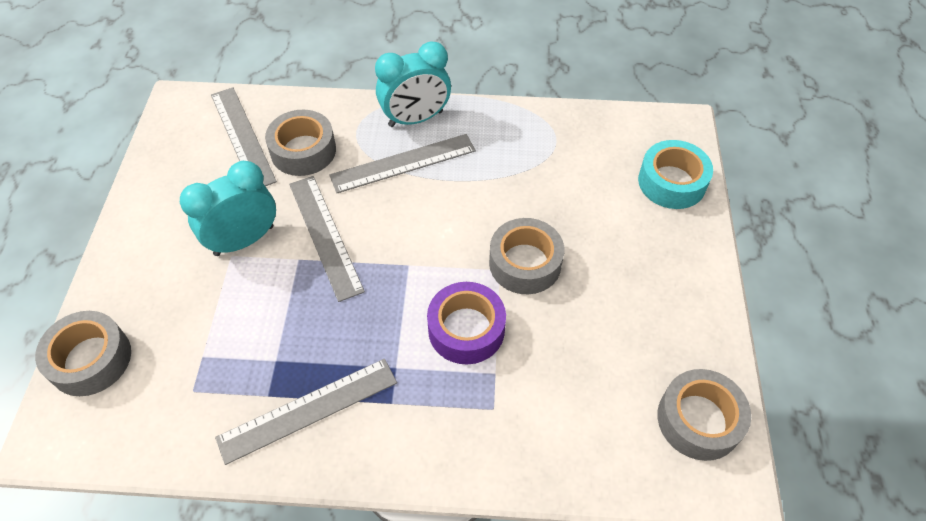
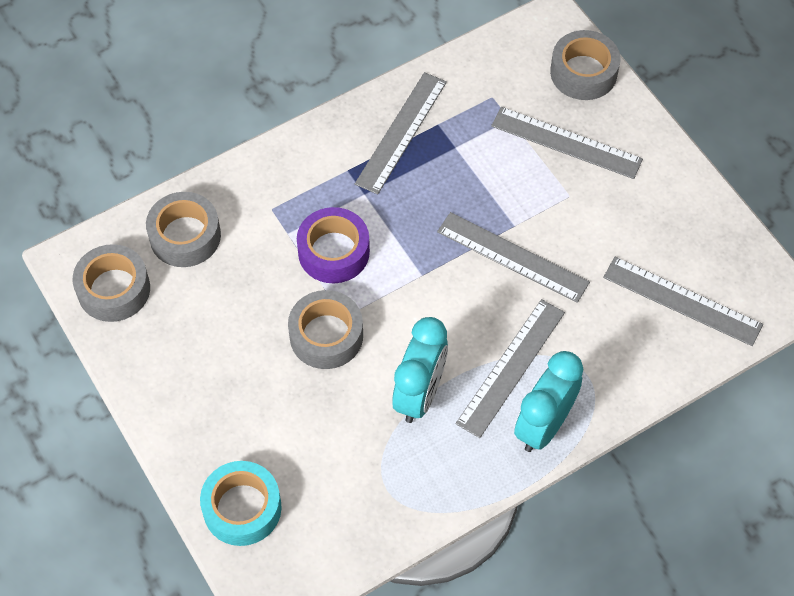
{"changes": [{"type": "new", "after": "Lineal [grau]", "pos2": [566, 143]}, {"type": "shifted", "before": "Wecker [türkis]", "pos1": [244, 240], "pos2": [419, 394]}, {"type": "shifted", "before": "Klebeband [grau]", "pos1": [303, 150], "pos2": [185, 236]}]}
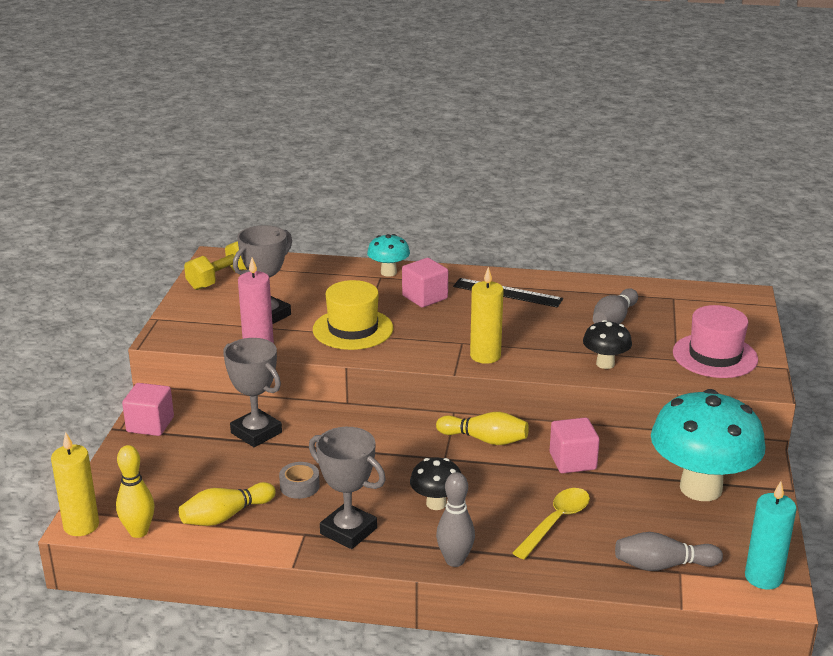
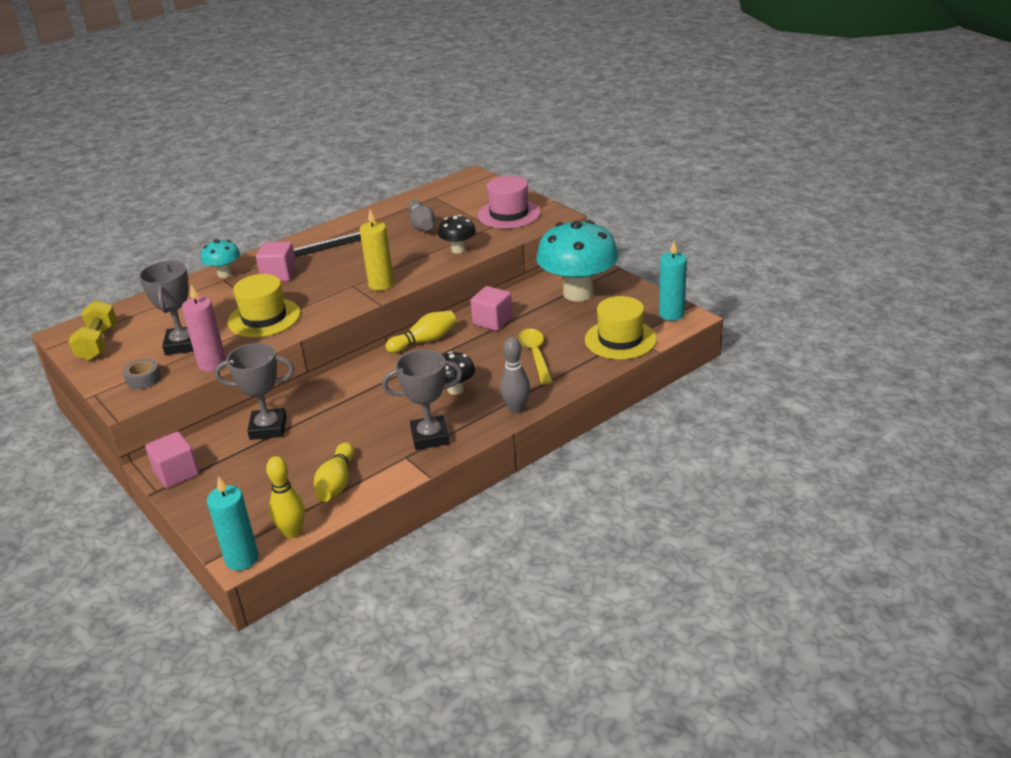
{"changes": [{"type": "shifted", "before": "Klebeband [grau]", "pos1": [299, 486], "pos2": [143, 379]}, {"type": "swapped", "before": "Bowlingkegel [grau]", "after": "Hut [gelb]", "pos1": [663, 565], "pos2": [620, 339]}, {"type": "repainted", "before": "Kerze [gelb]", "after": "Kerze [türkis]", "pos1": [81, 525], "pos2": [242, 559]}]}
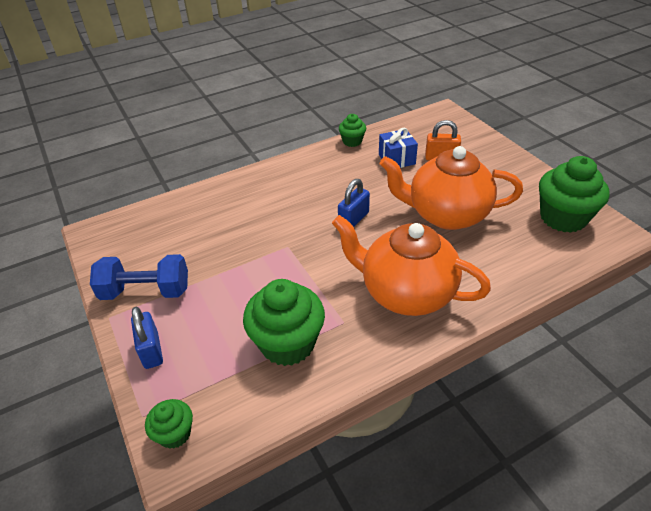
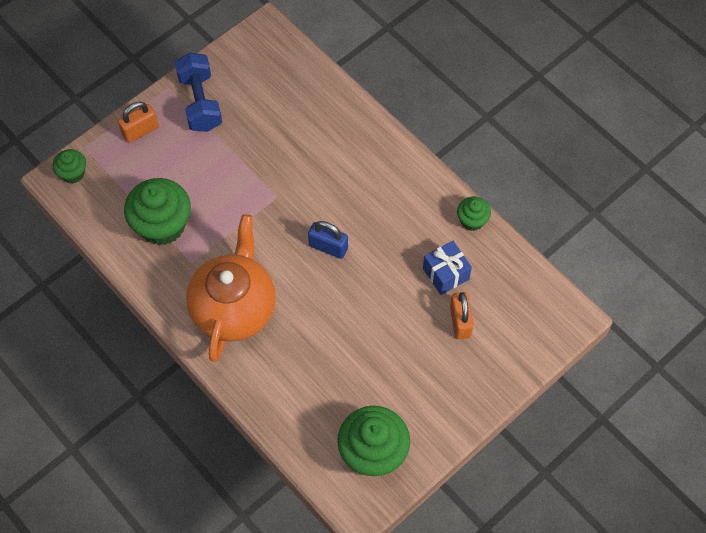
{"changes": [{"type": "gone", "before": "Teekanne [orange]", "pos1": [446, 214]}, {"type": "repainted", "before": "Vorhängeschloss [blau]", "after": "Vorhängeschloss [orange]", "pos1": [151, 350], "pos2": [140, 131]}]}
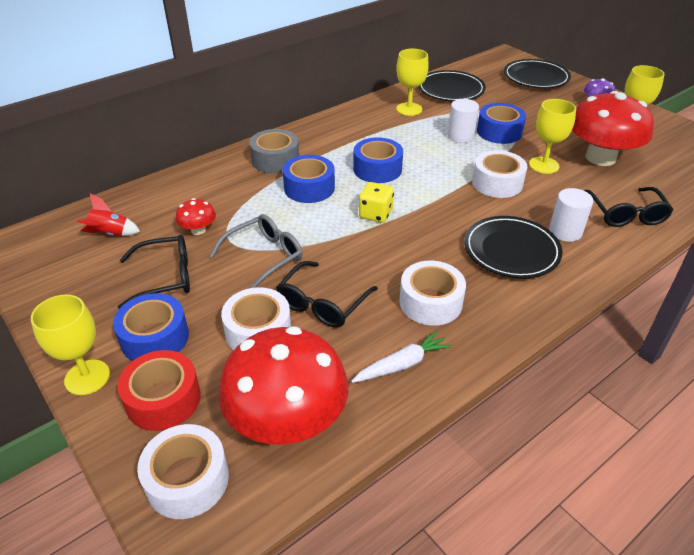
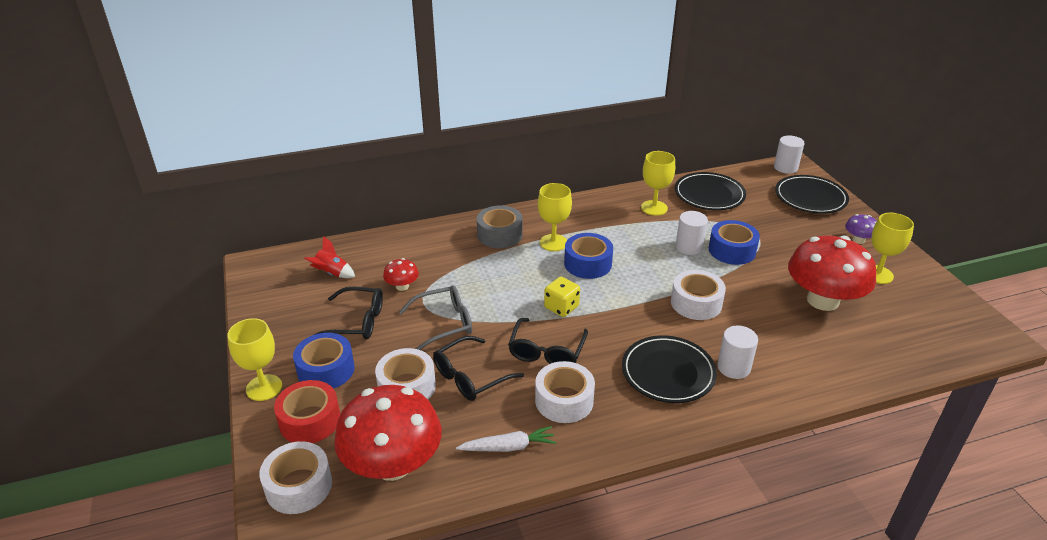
{"changes": [{"type": "gone", "before": "Klebeband [blau]", "pos1": [309, 188]}, {"type": "new", "after": "Vollzylinder [weiß]", "pos2": [785, 167]}, {"type": "shifted", "before": "Kelch [gelb]", "pos1": [544, 165], "pos2": [553, 243]}, {"type": "shifted", "before": "Brille [schwarz]", "pos1": [625, 214], "pos2": [546, 351]}]}
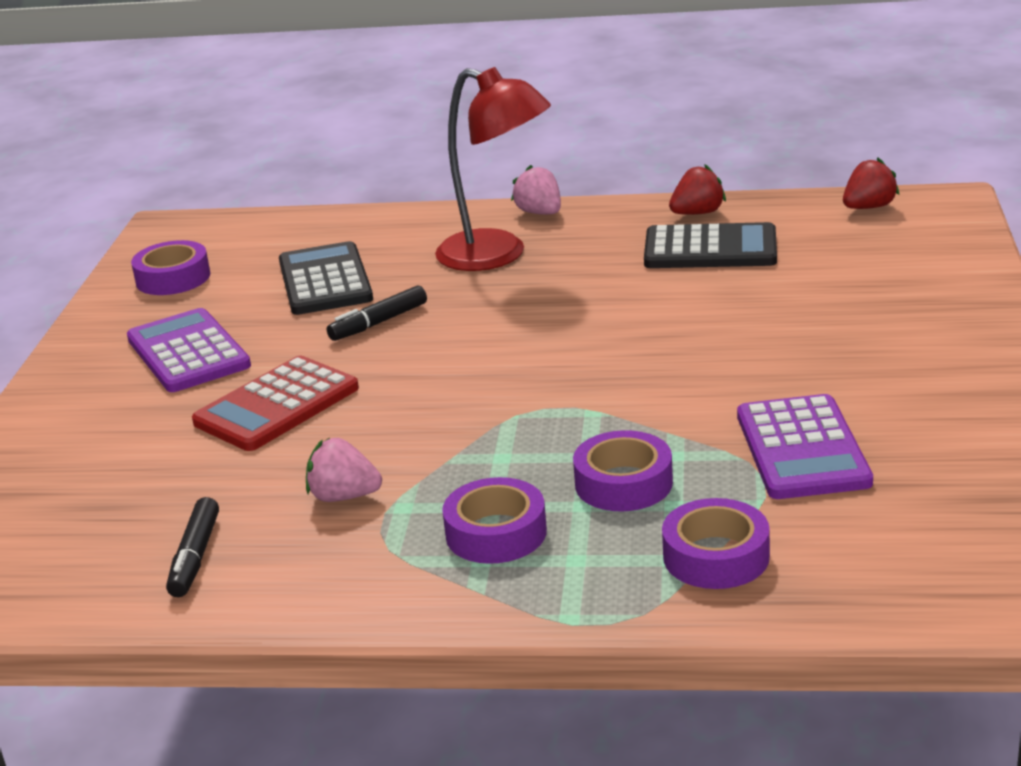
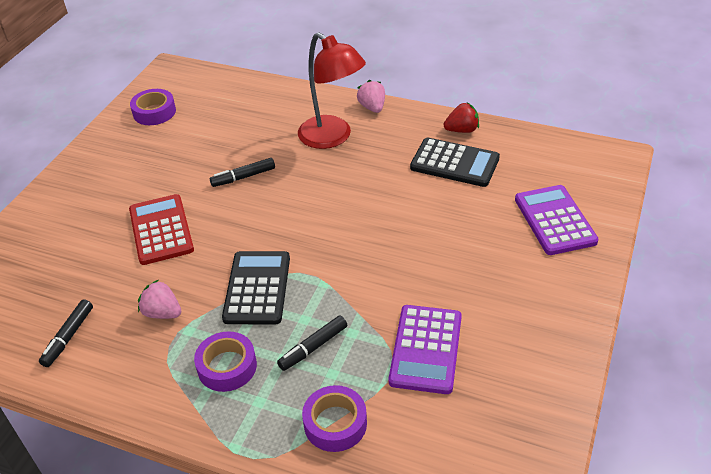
{"changes": [{"type": "gone", "before": "Erdbeere [rot]", "pos1": [868, 207]}, {"type": "shifted", "before": "Taschenrechner [lila]", "pos1": [188, 352], "pos2": [555, 220]}, {"type": "shifted", "before": "Taschenrechner [schwarz]", "pos1": [325, 281], "pos2": [257, 288]}, {"type": "swapped", "before": "Klebeband [lila]", "after": "Filzstift [schwarz]", "pos1": [623, 483], "pos2": [313, 347]}, {"type": "rotated", "before": "Taschenrechner [rot]", "pos1": [277, 405], "pos2": [161, 230], "turn": 105}]}
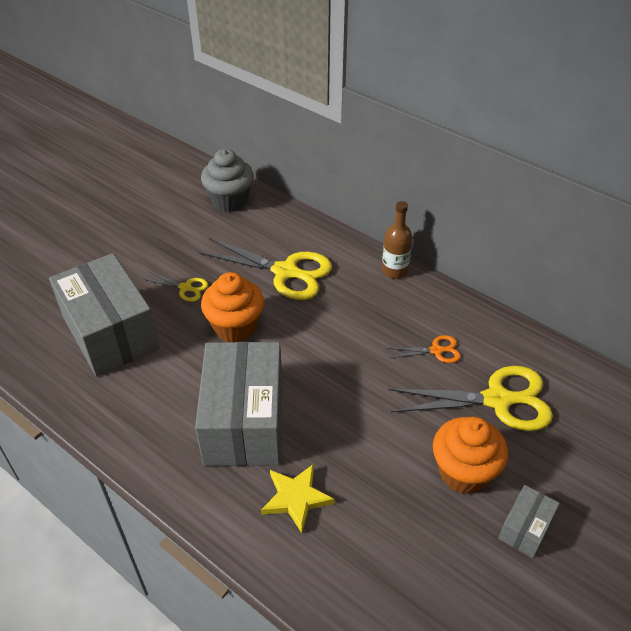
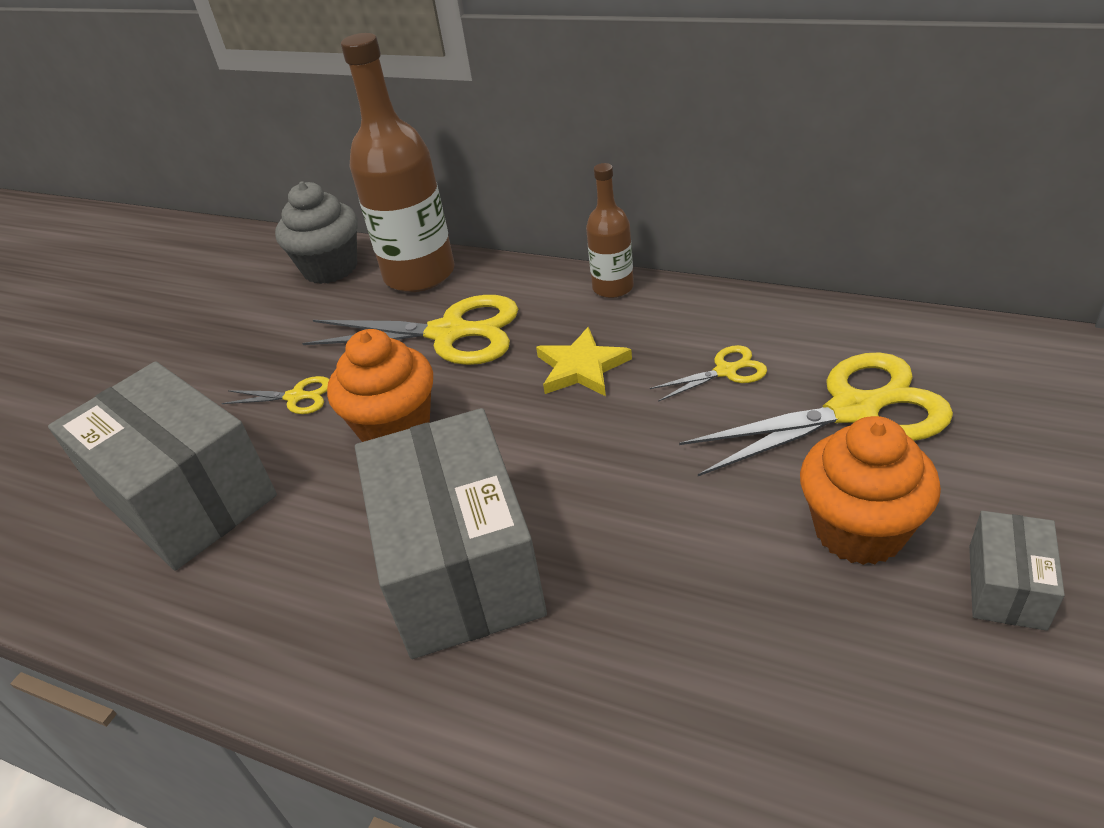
{"changes": [{"type": "new", "after": "Flasche [braun]", "pos2": [419, 274]}, {"type": "shifted", "before": "Stern [gelb]", "pos1": [296, 498], "pos2": [581, 368]}, {"type": "repainted", "before": "Schere [orange]", "after": "Schere [gelb]", "pos1": [436, 350], "pos2": [726, 371]}]}
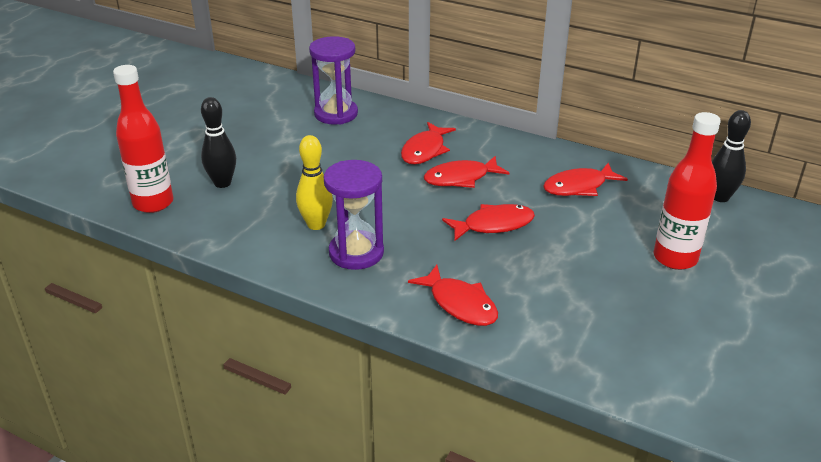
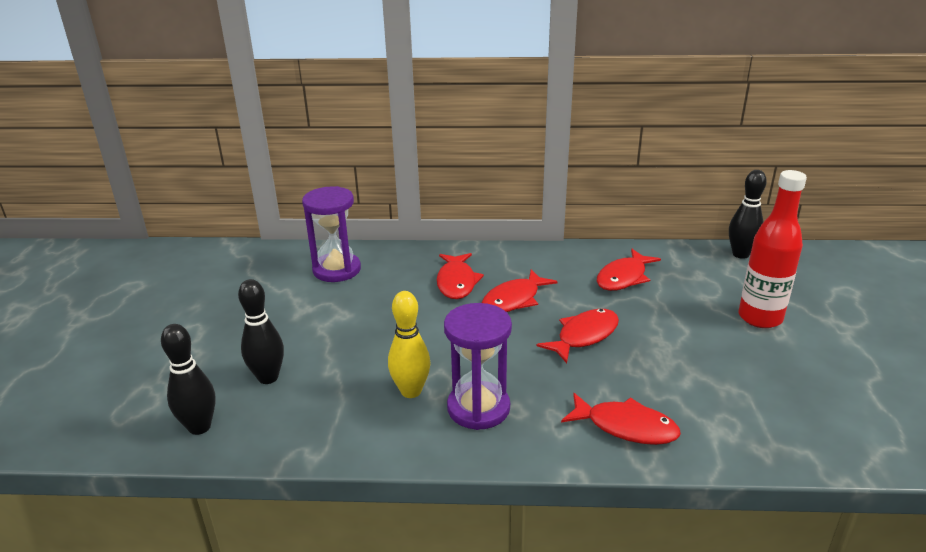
{"changes": [{"type": "swapped", "before": "Flasche [rot]", "after": "Bowlingkegel [schwarz]", "pos1": [153, 203], "pos2": [199, 427]}]}
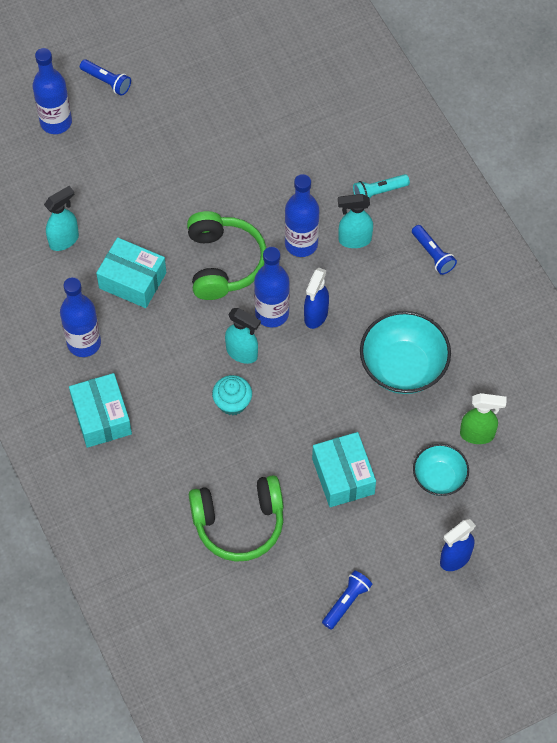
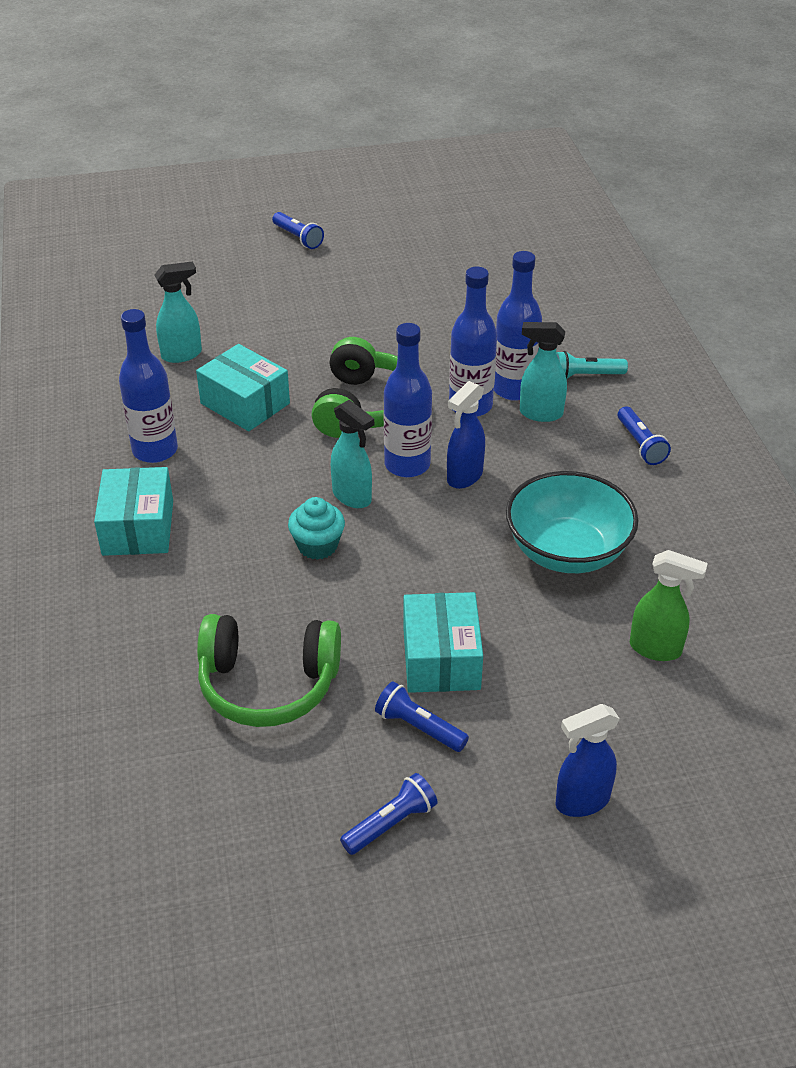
{"changes": [{"type": "gone", "before": "Schüssel [türkis]", "pos1": [439, 478]}, {"type": "new", "after": "Taschenlampe [blau]", "pos2": [419, 727]}, {"type": "shifted", "before": "Flasche [blau]", "pos1": [56, 122], "pos2": [513, 389]}]}
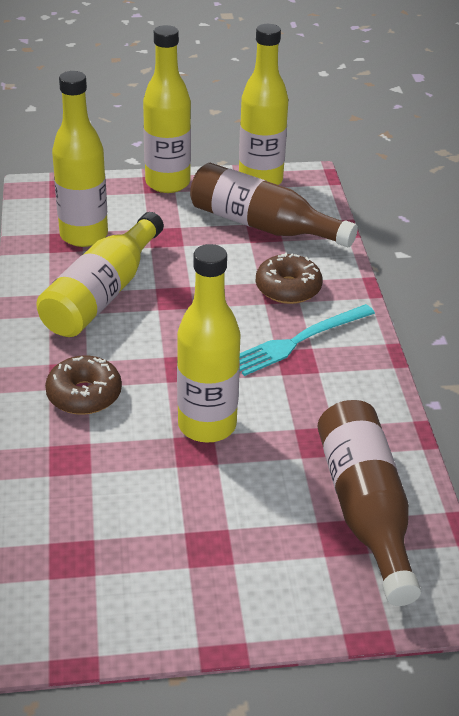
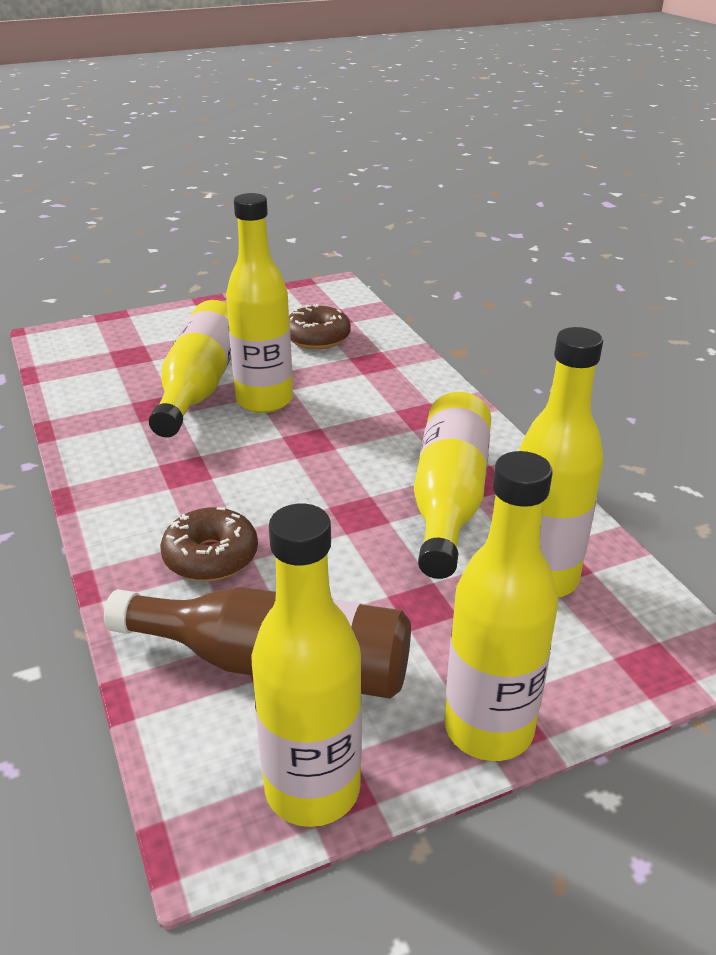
{"changes": [{"type": "gone", "before": "Gabel [türkis]", "pos1": [299, 341]}, {"type": "gone", "before": "Flasche [braun]", "pos1": [365, 509]}, {"type": "new", "after": "Flasche [gelb]", "pos2": [199, 386]}, {"type": "shifted", "before": "Donut [braun]", "pos1": [84, 395], "pos2": [317, 338]}]}
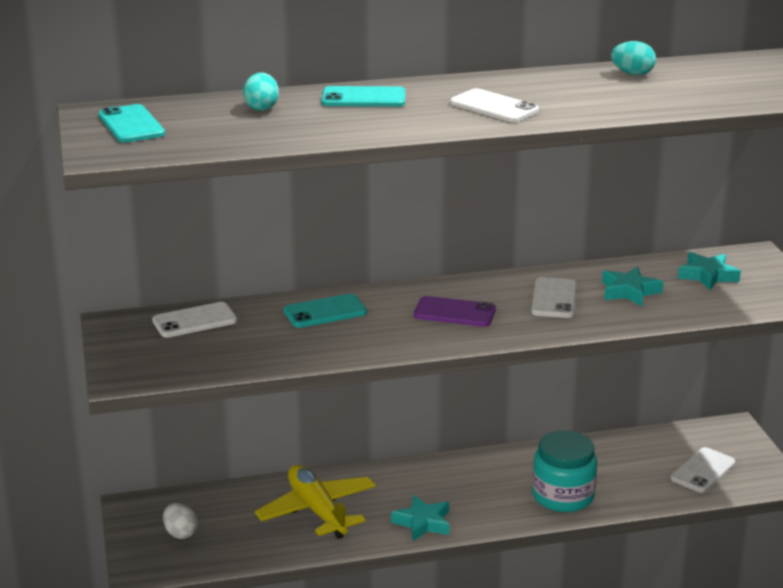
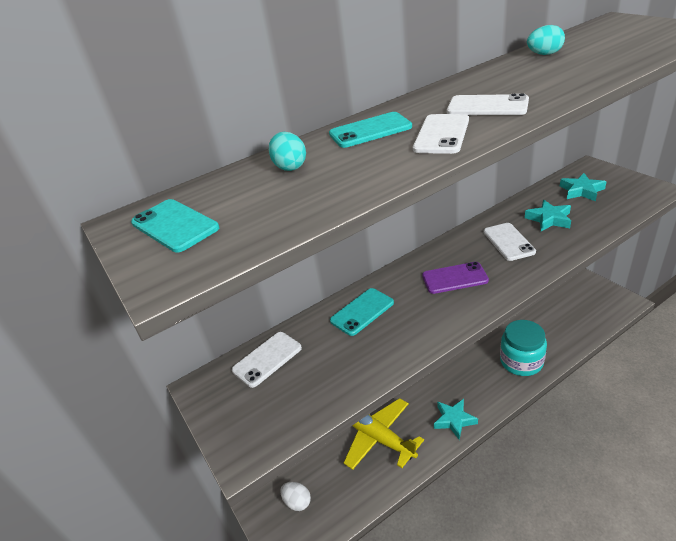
{"changes": [{"type": "shifted", "before": "Handy [weiß]", "pos1": [702, 470], "pos2": [441, 134]}]}
